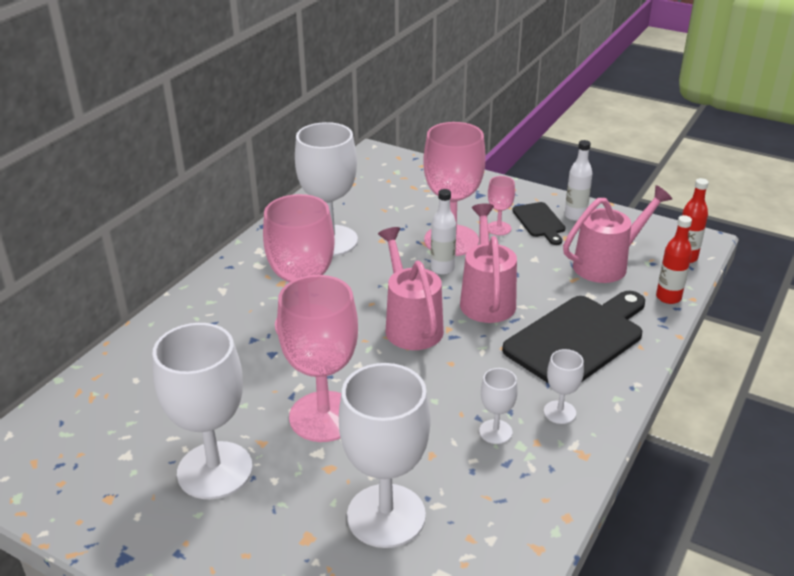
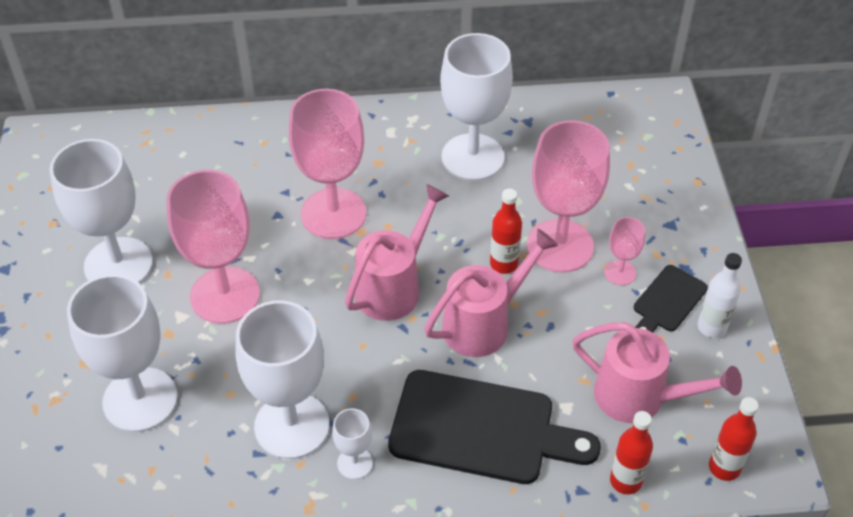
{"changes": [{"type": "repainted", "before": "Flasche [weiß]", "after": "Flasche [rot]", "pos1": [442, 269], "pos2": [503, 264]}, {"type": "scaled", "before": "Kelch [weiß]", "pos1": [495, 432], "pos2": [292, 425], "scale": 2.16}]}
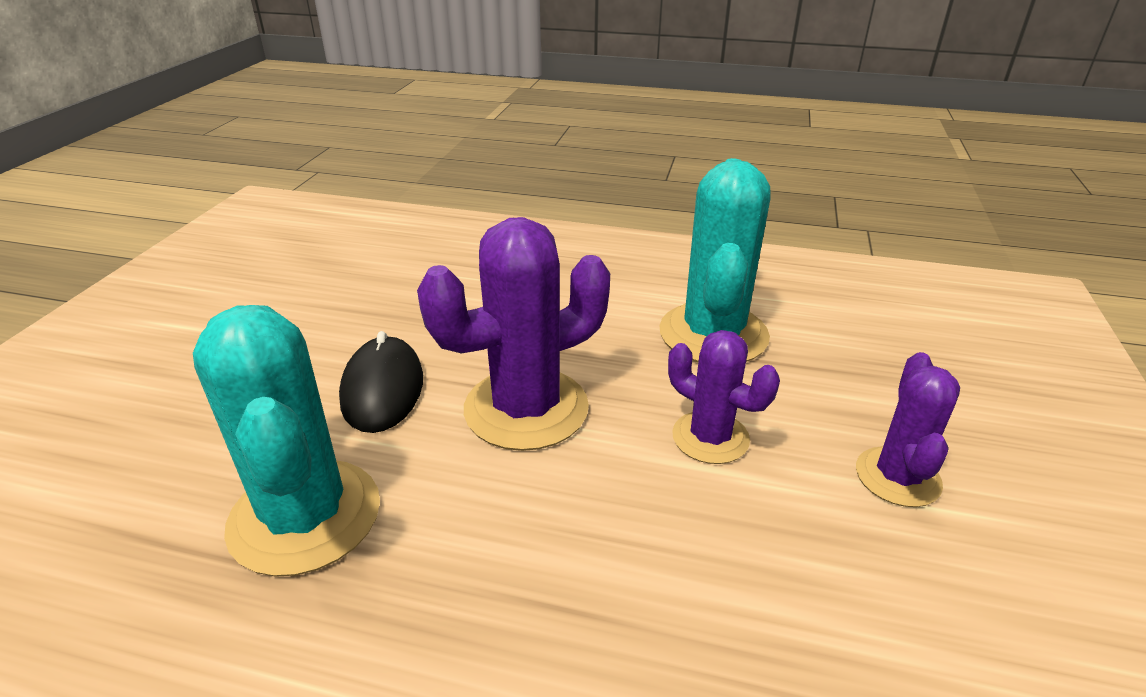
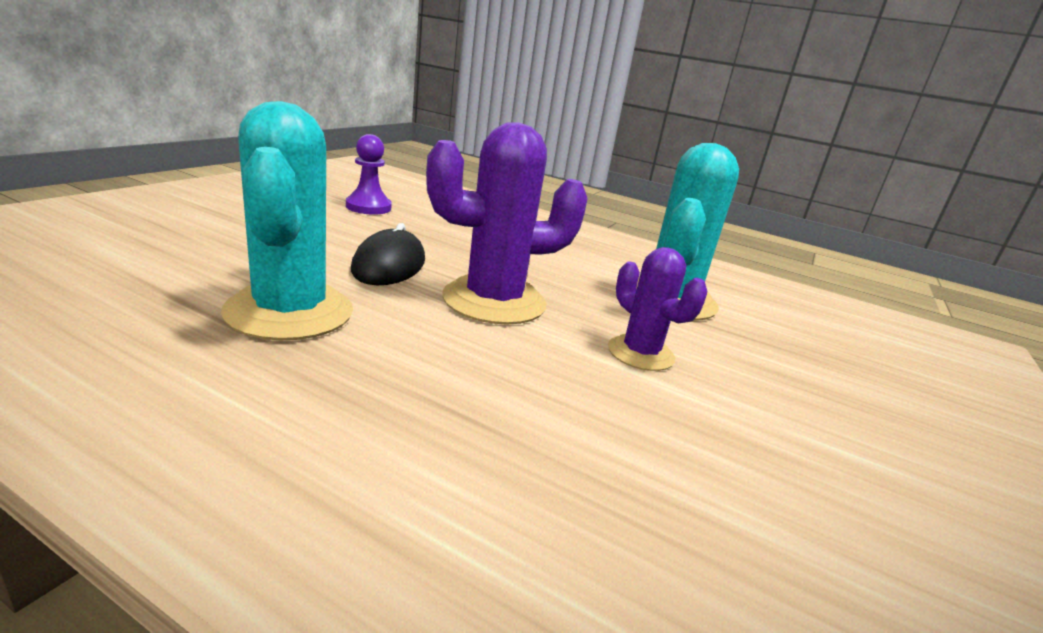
{"changes": [{"type": "gone", "before": "Kaktus [lila]", "pos1": [897, 477]}, {"type": "new", "after": "Bauer [lila]", "pos2": [368, 207]}]}
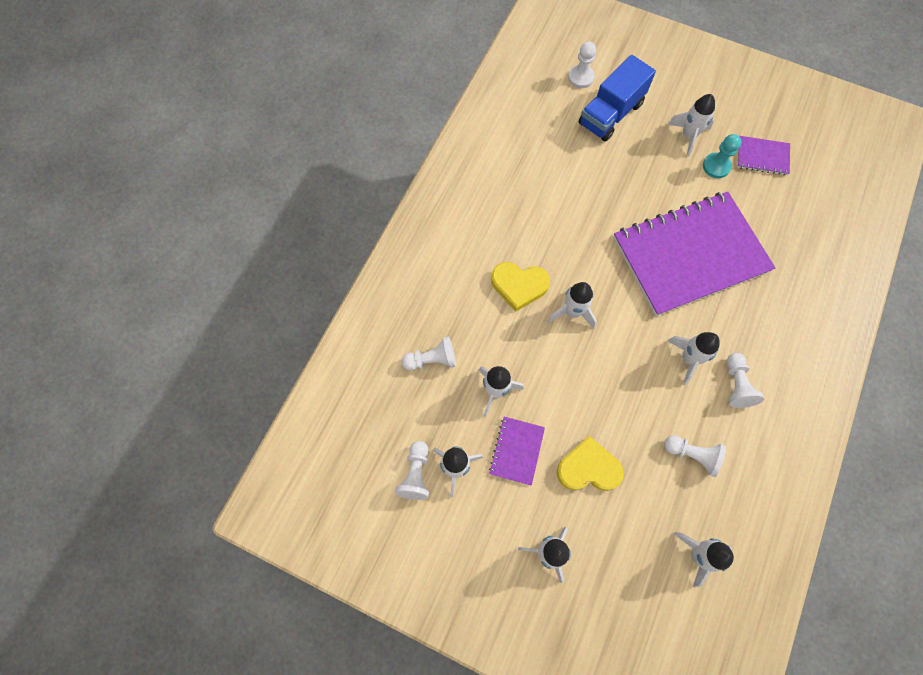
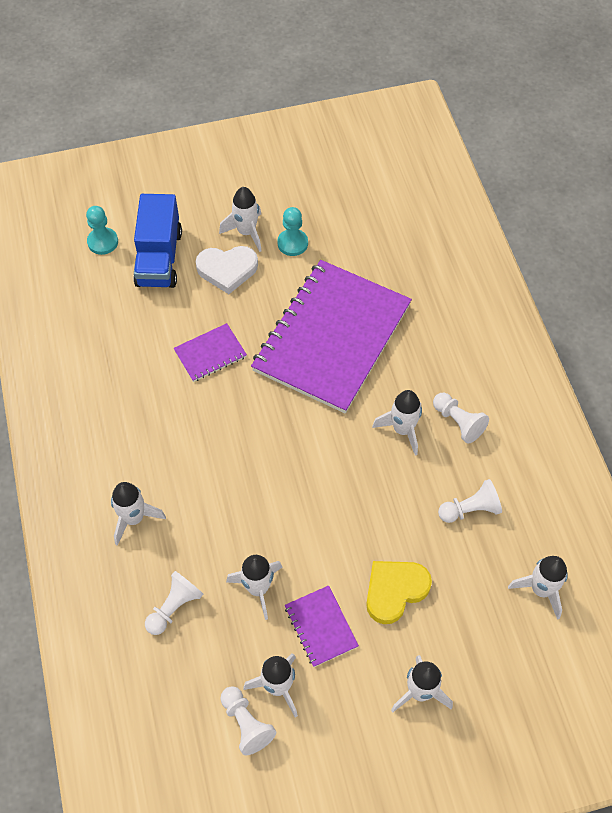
{"changes": [{"type": "gone", "before": "Herz [gelb]", "pos1": [519, 286]}, {"type": "new", "after": "Herz [weiß]", "pos2": [227, 270]}, {"type": "shifted", "before": "Rakete [weiß]", "pos1": [572, 312], "pos2": [133, 518]}, {"type": "shifted", "before": "Notizbuch [lila]", "pos1": [762, 156], "pos2": [210, 354]}, {"type": "repainted", "before": "Bauer [weiß]", "after": "Bauer [türkis]", "pos1": [581, 77], "pos2": [103, 242]}]}
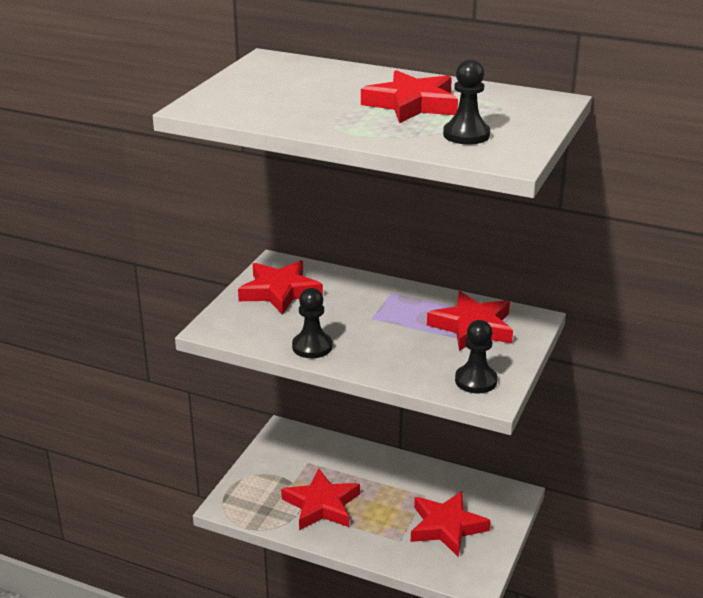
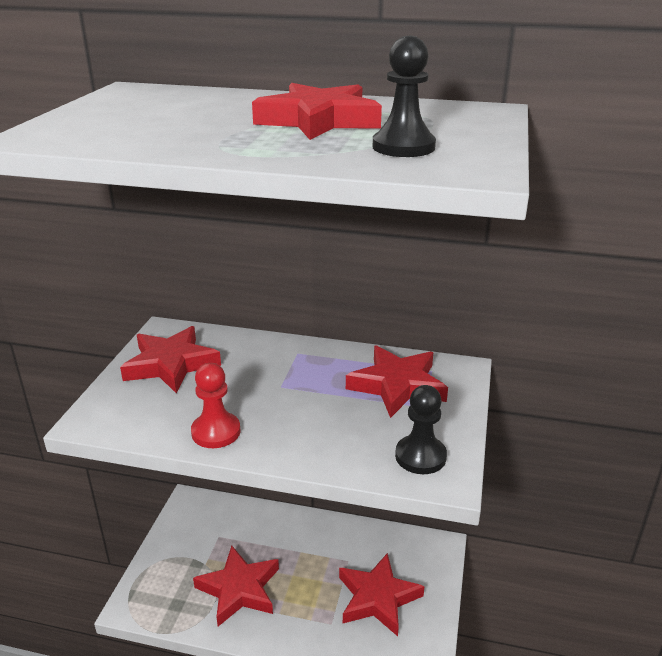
{"changes": [{"type": "repainted", "before": "Bauer [schwarz]", "after": "Bauer [rot]", "pos1": [312, 347], "pos2": [216, 432]}]}
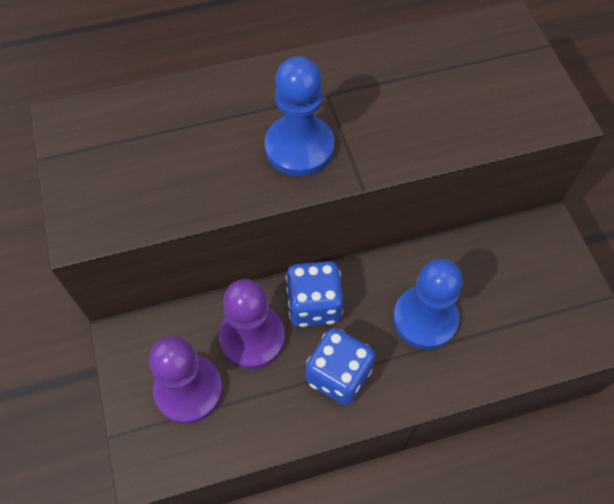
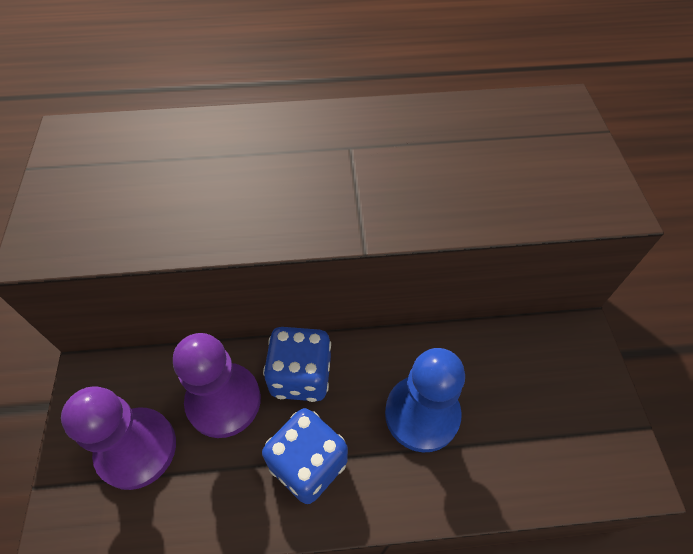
{"changes": [{"type": "gone", "before": "Bauer [blau]", "pos1": [299, 147]}]}
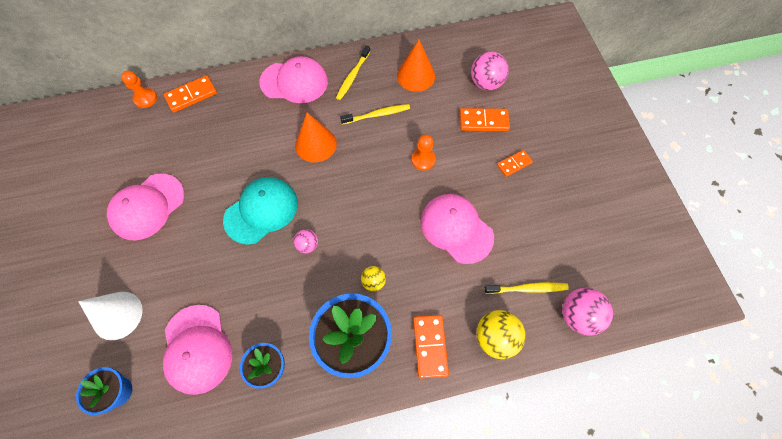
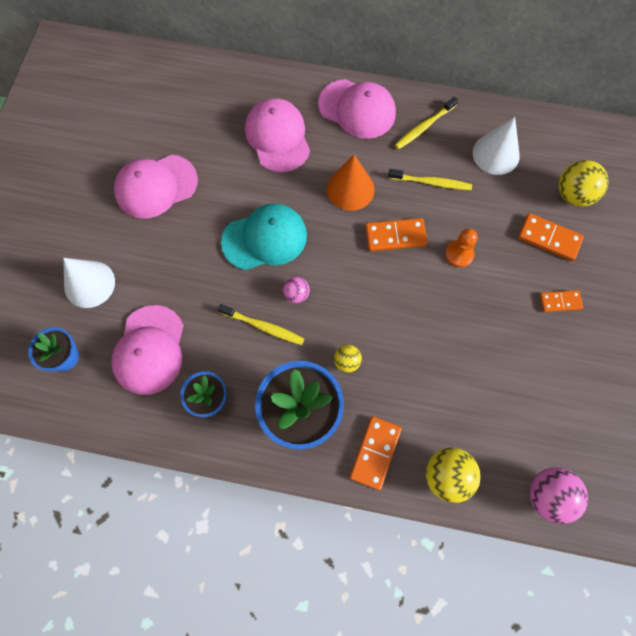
{"changes": [{"type": "gone", "before": "Bauer [orange]", "pos1": [145, 98]}, {"type": "shifted", "before": "Dominostein [orange]", "pos1": [191, 95], "pos2": [395, 236]}, {"type": "shifted", "before": "Kappe [rosa]", "pos1": [456, 229], "pos2": [277, 137]}, {"type": "shifted", "before": "Zahnbürste [gelb]", "pos1": [527, 288], "pos2": [263, 327]}, {"type": "repainted", "before": "Kegel [orange]", "after": "Kegel [weiß]", "pos1": [416, 76], "pos2": [496, 154]}, {"type": "repainted", "before": "Ball [rosa]", "after": "Ball [gelb]", "pos1": [486, 83], "pos2": [573, 195]}]}
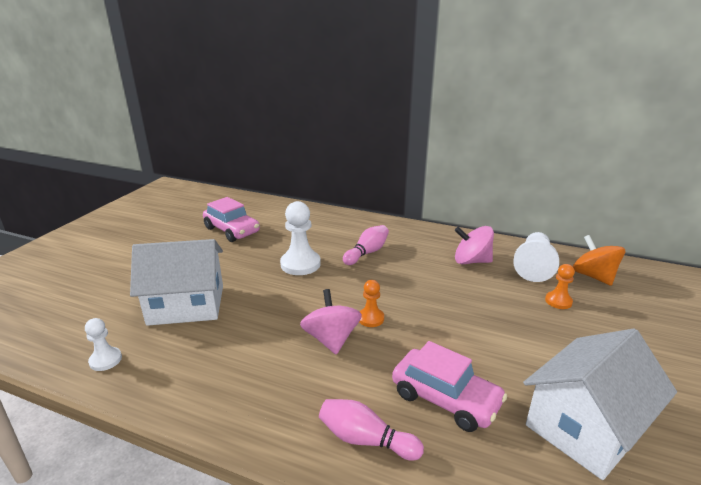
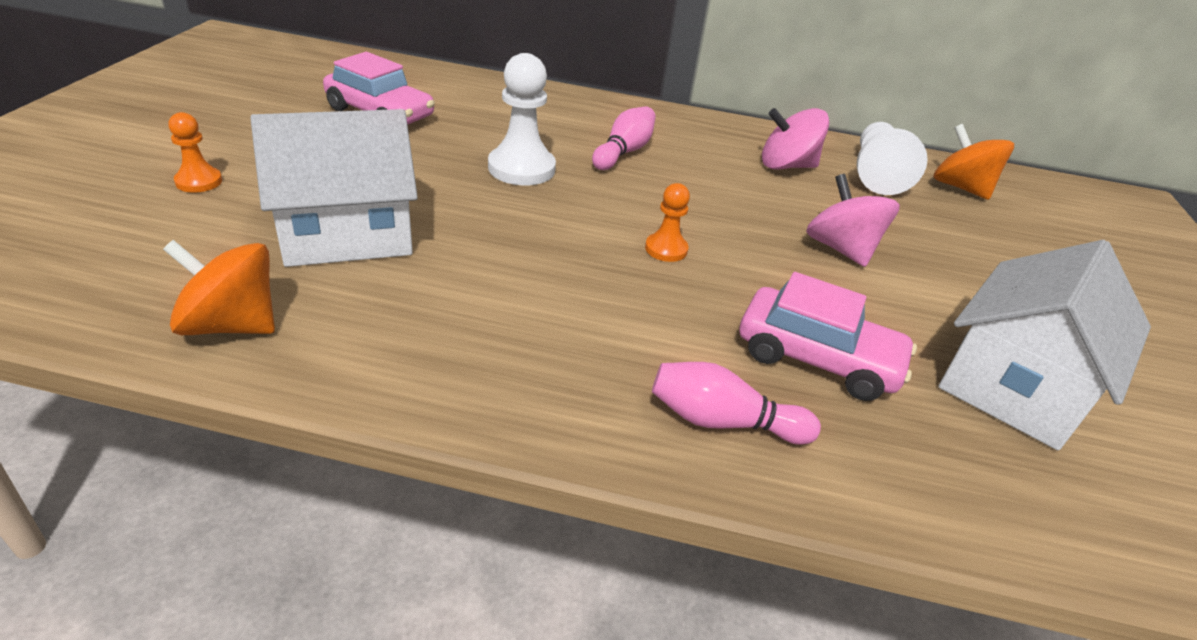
{"changes": [{"type": "shifted", "before": "Kreisel [rosa]", "pos1": [331, 339], "pos2": [841, 249]}, {"type": "shifted", "before": "Bauer [orange]", "pos1": [558, 301], "pos2": [199, 181]}, {"type": "swapped", "before": "Bauer [weiß]", "after": "Kreisel [orange]", "pos1": [105, 360], "pos2": [231, 325]}]}
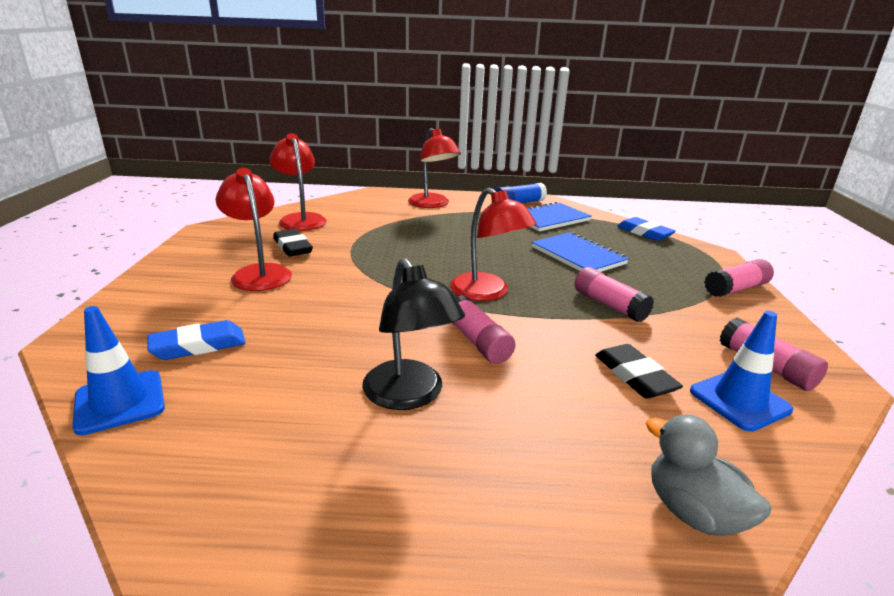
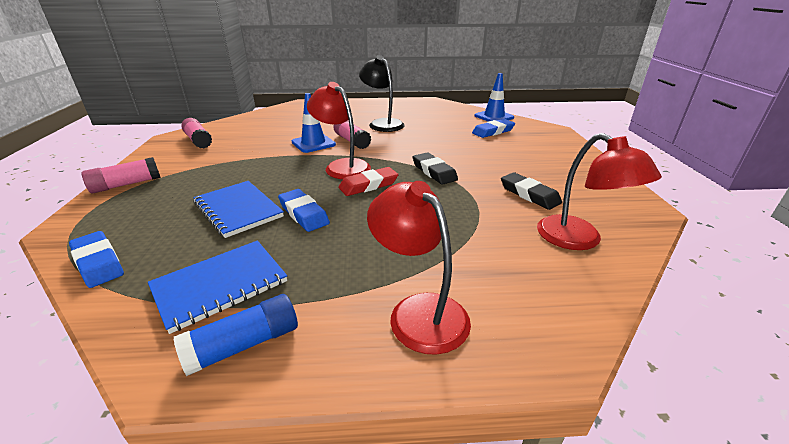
{"changes": [{"type": "gone", "before": "Lampe [rot]", "pos1": [259, 273]}, {"type": "gone", "before": "Klebestift [rosa]", "pos1": [609, 305]}, {"type": "gone", "before": "Ente [grau]", "pos1": [693, 512]}, {"type": "new", "after": "Radiergummi [blau]", "pos2": [303, 213]}, {"type": "new", "after": "Radiergummi [rot]", "pos2": [368, 185]}, {"type": "shifted", "before": "Radiergummi [schwarz]", "pos1": [635, 376], "pos2": [434, 172]}, {"type": "shifted", "before": "Leitkegel [blau]", "pos1": [739, 400], "pos2": [313, 143]}]}
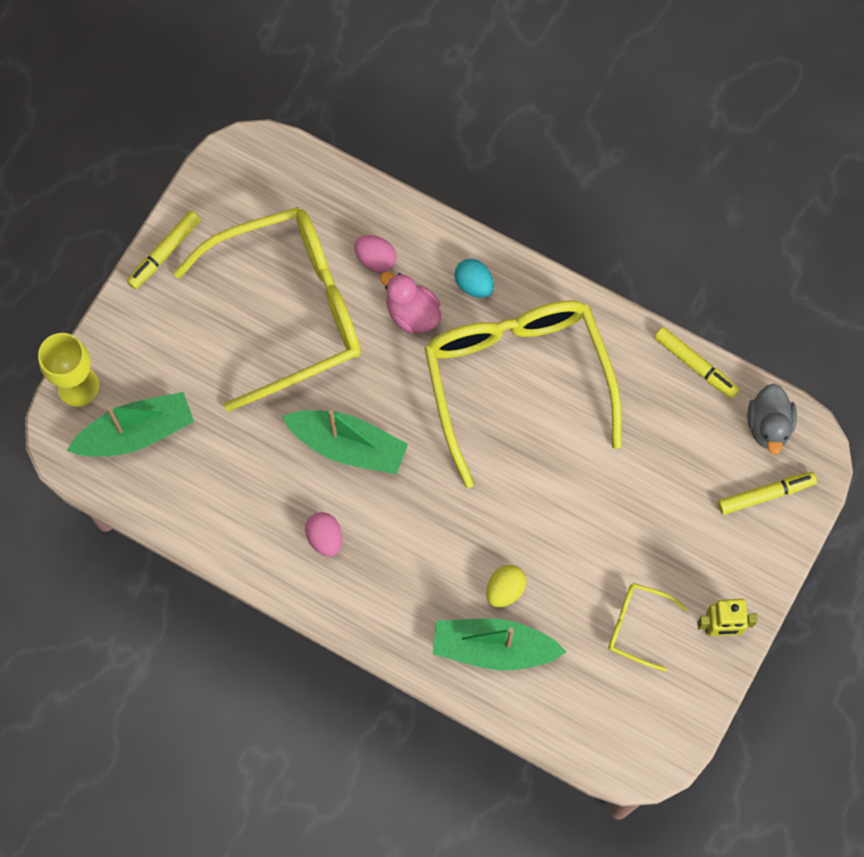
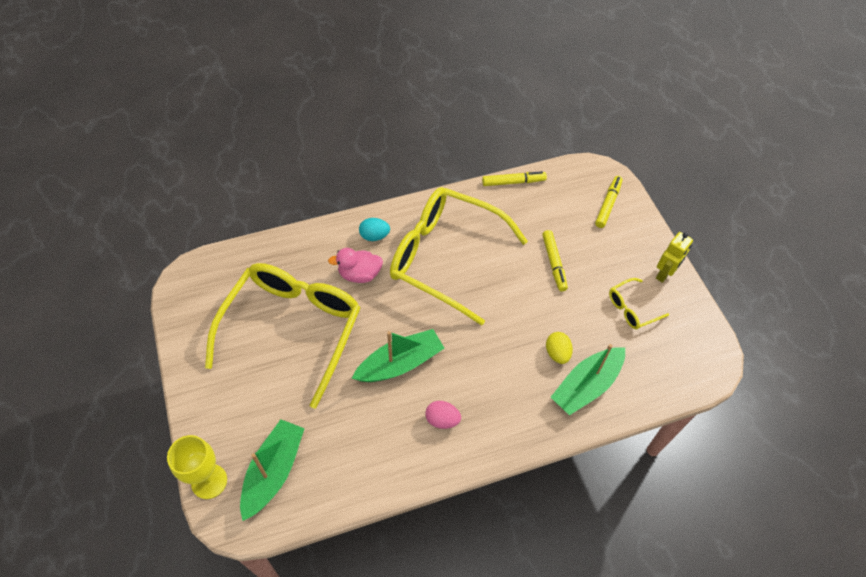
{"changes": [{"type": "gone", "before": "Ei [rosa]", "pos1": [375, 259]}, {"type": "gone", "before": "Ente [grau]", "pos1": [768, 425]}, {"type": "shifted", "before": "Filzstift [gelb]", "pos1": [165, 253], "pos2": [554, 263]}]}
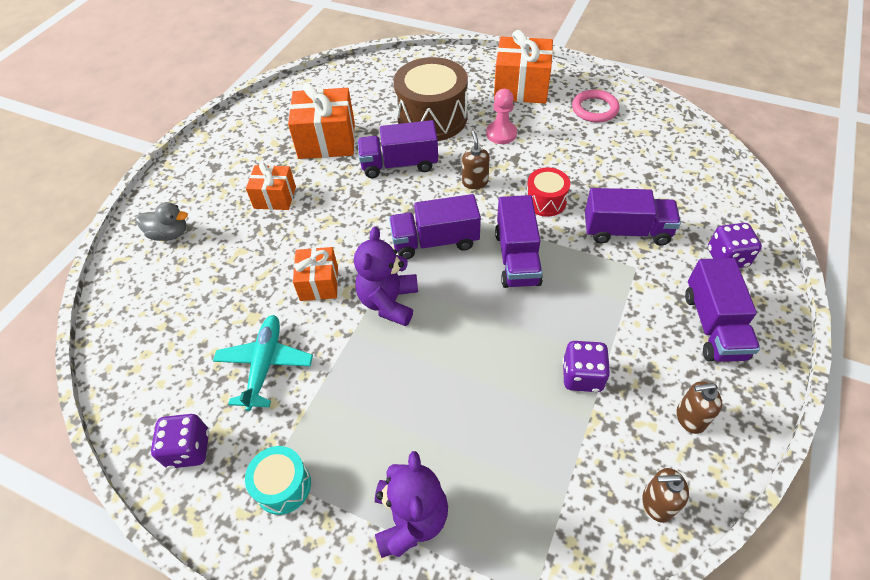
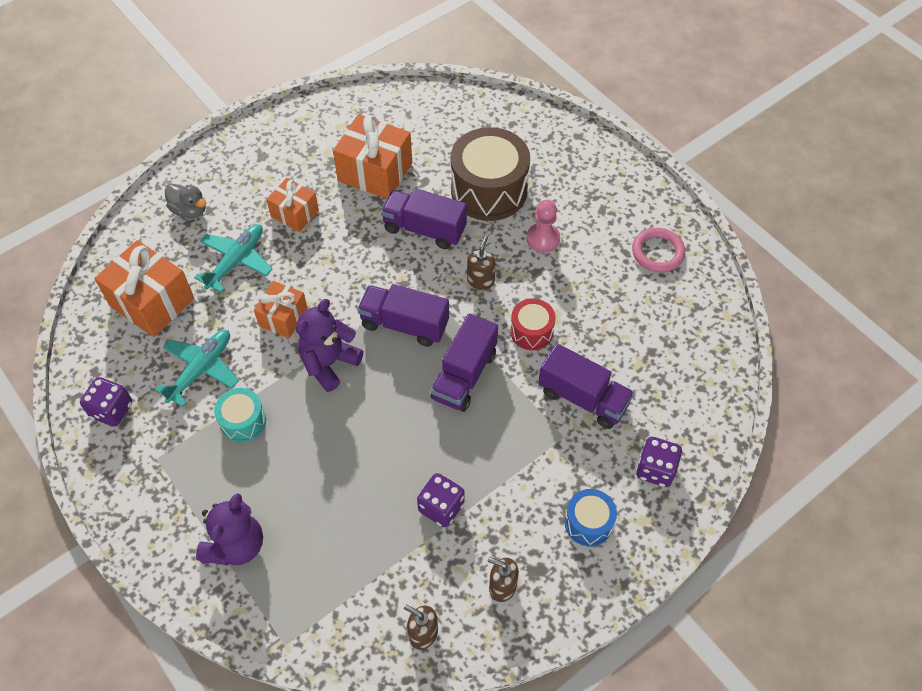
{"changes": [{"type": "new", "after": "Flugzeug [türkis]", "pos2": [236, 261]}, {"type": "shifted", "before": "Trommel [türkis]", "pos1": [283, 486], "pos2": [243, 421]}, {"type": "shifted", "before": "Geschenk [orange]", "pos1": [521, 87], "pos2": [152, 302]}, {"type": "swapped", "before": "Lastwagen [lila]", "after": "Trommel [blau]", "pos1": [713, 325], "pos2": [588, 523]}]}
